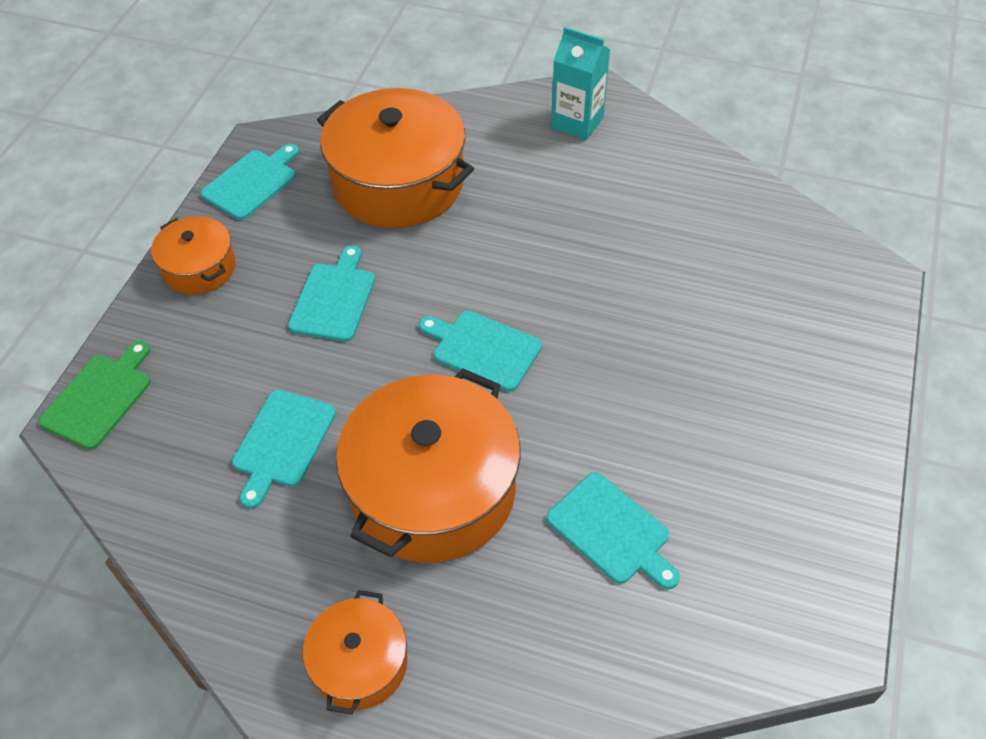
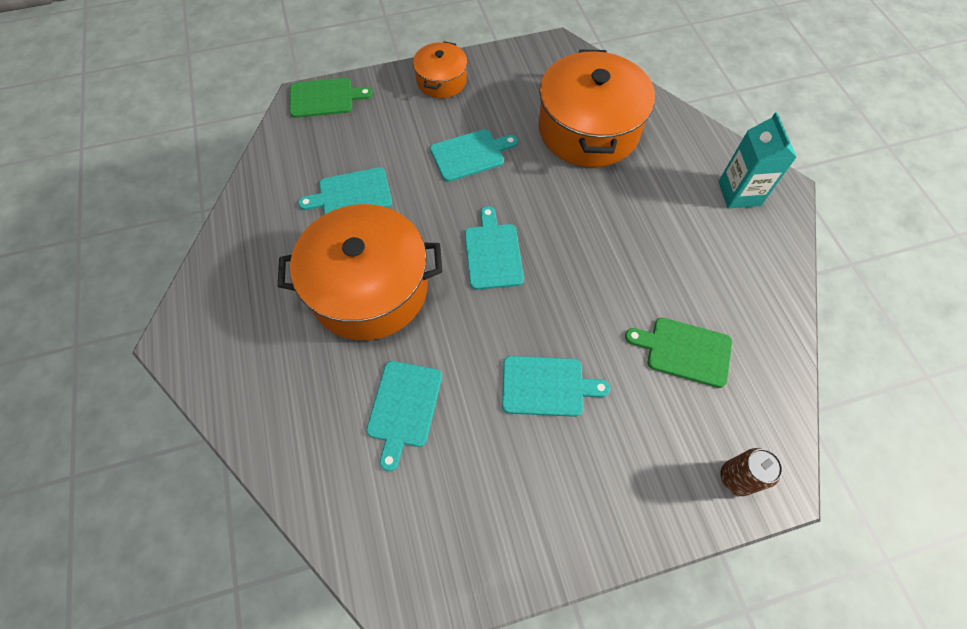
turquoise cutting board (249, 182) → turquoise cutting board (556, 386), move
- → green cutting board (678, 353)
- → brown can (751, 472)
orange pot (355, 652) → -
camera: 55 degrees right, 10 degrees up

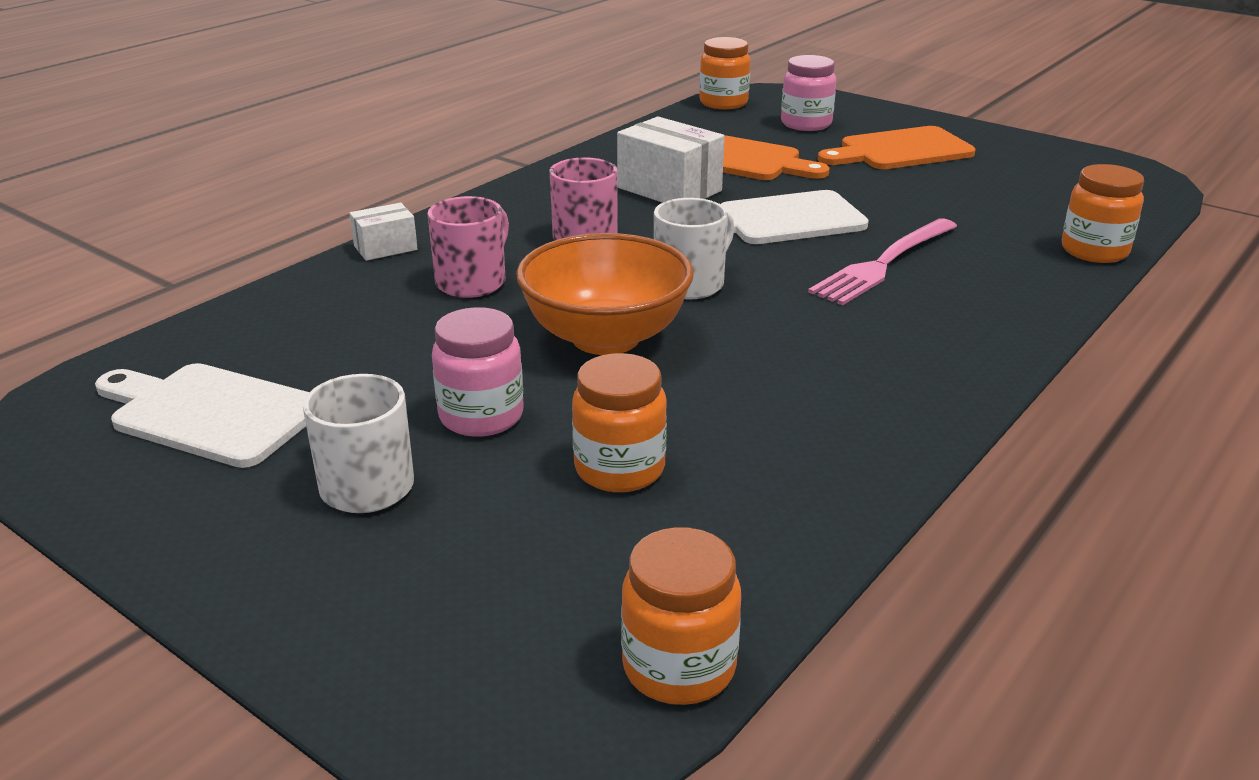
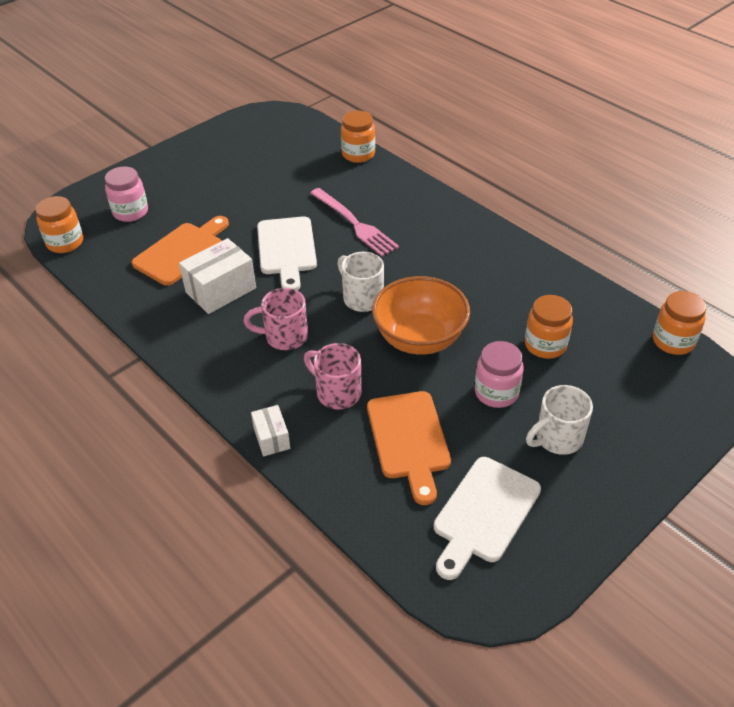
orange cutting board (897, 147) → orange cutting board (409, 448), move
camera: 80 degrees left, 15 degrees up

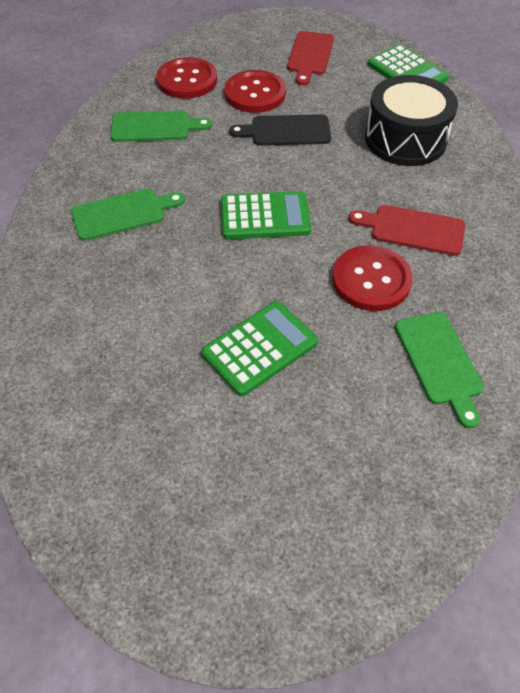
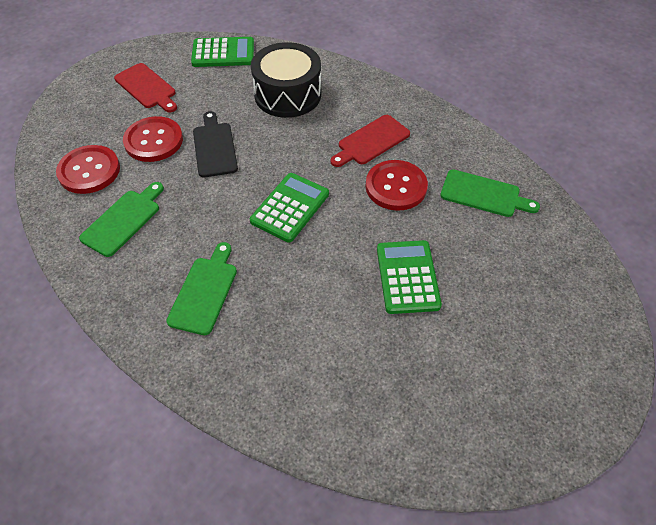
black cutting board (280, 130) → black cutting board (215, 144), 135 degrees clockwise
camera: 55 degrees left, 0 degrees up

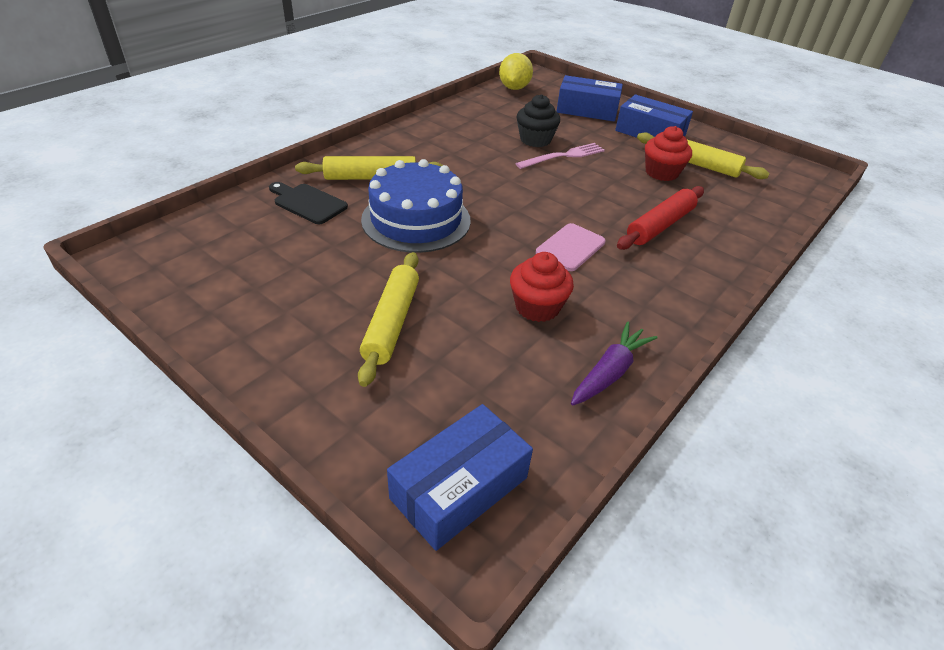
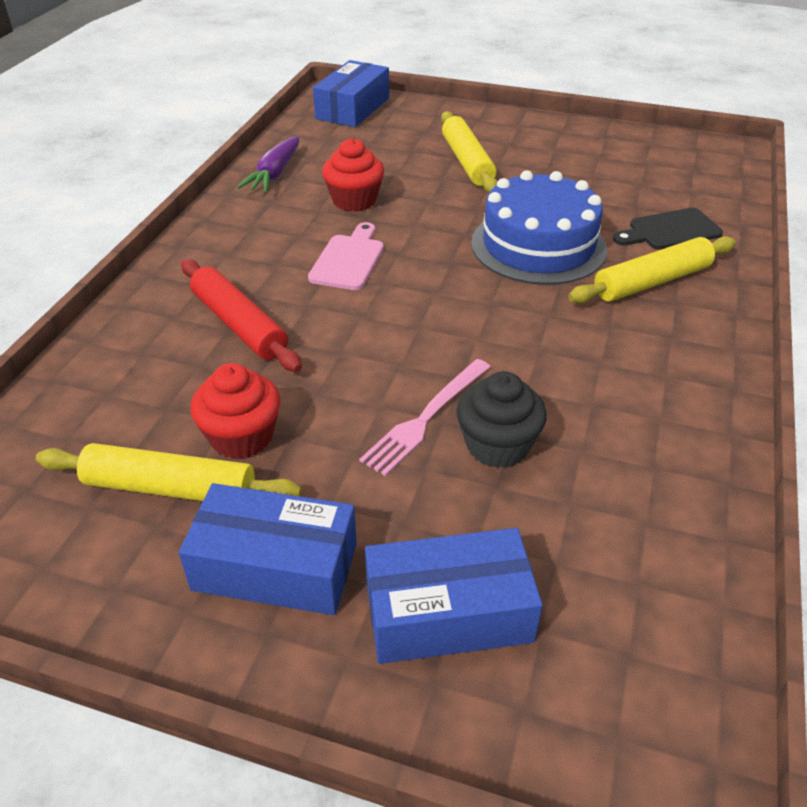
red rolling pin (660, 218) → red rolling pin (241, 315), 60 degrees counterclockwise
black cutting board (308, 203) → black cutting board (668, 228), 150 degrees clockwise
yellow lemon (516, 71) → -
camera: 160 degrees right, 0 degrees up

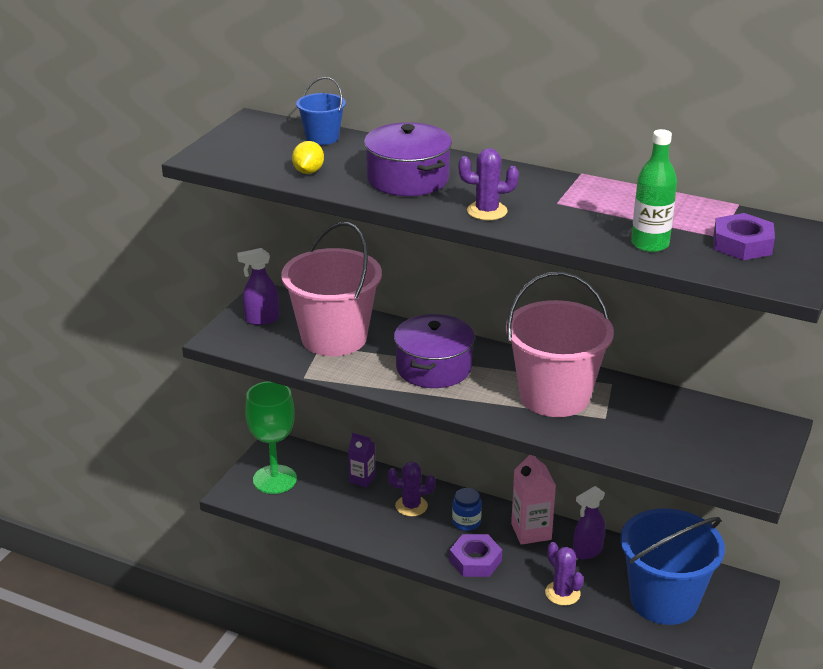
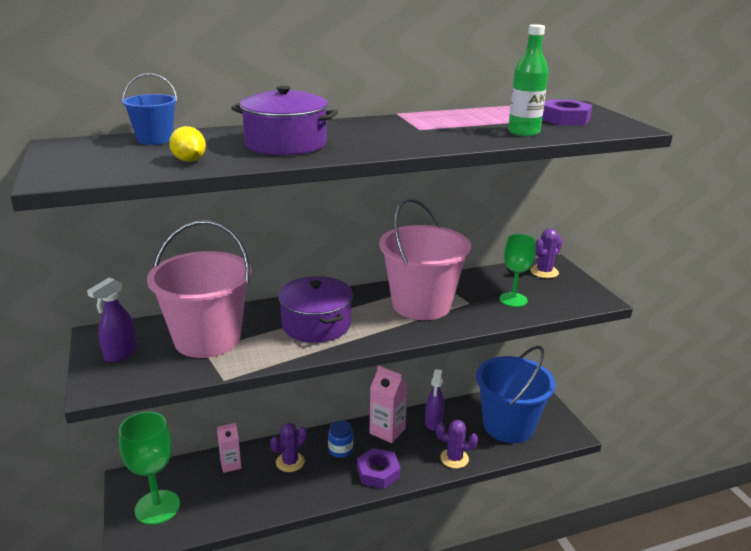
purple carton (361, 460) → pink carton (229, 448)
- → green goblet (518, 270)
purple cactus (489, 184) → purple cactus (546, 253), move
camera: 45 degrees left, 5 degrees down

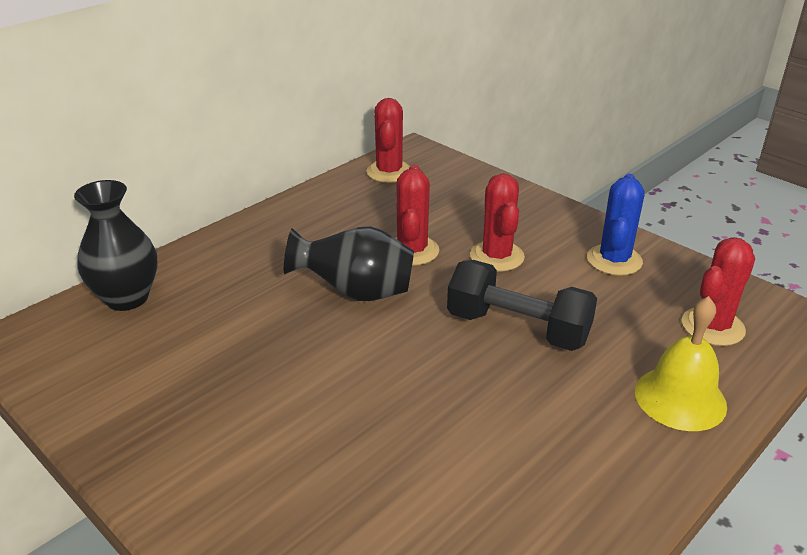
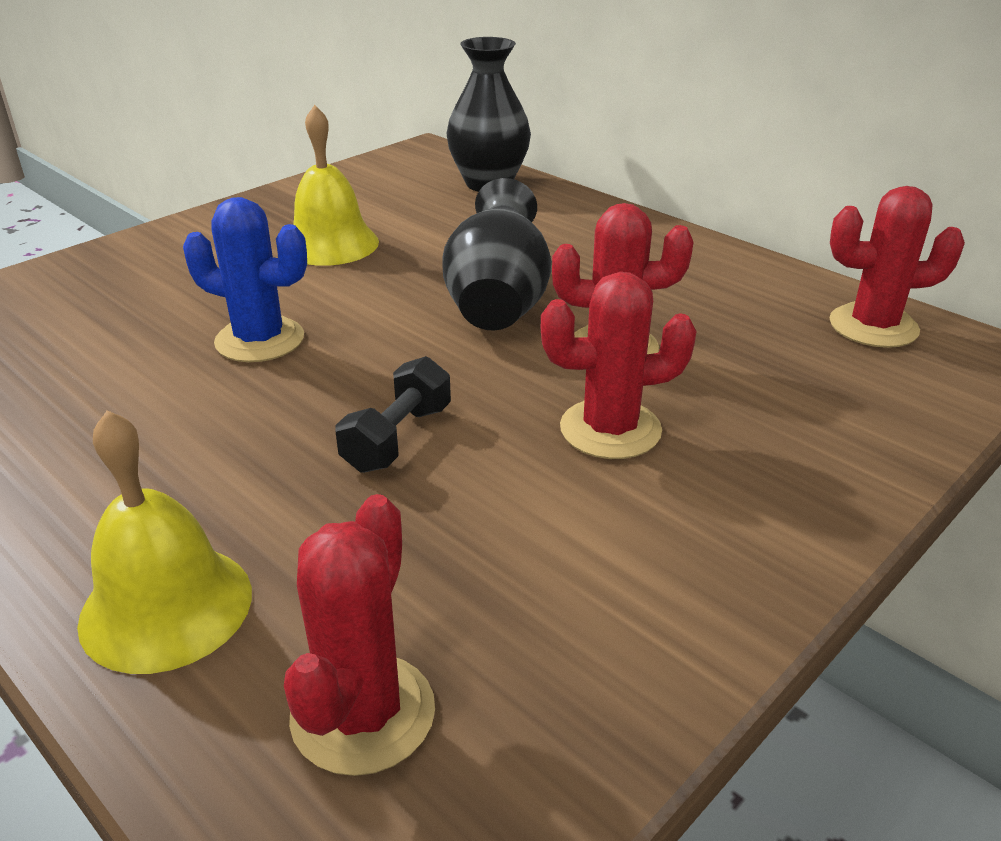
blue cactus (615, 225) → blue cactus (245, 279), move
red cactus (718, 291) → red cactus (359, 635), 60 degrees clockwise
- → yellow bell (336, 185)
black dumbbell (522, 305) → black dumbbell (393, 414), x0.59
camera: 90 degrees right, 0 degrees up

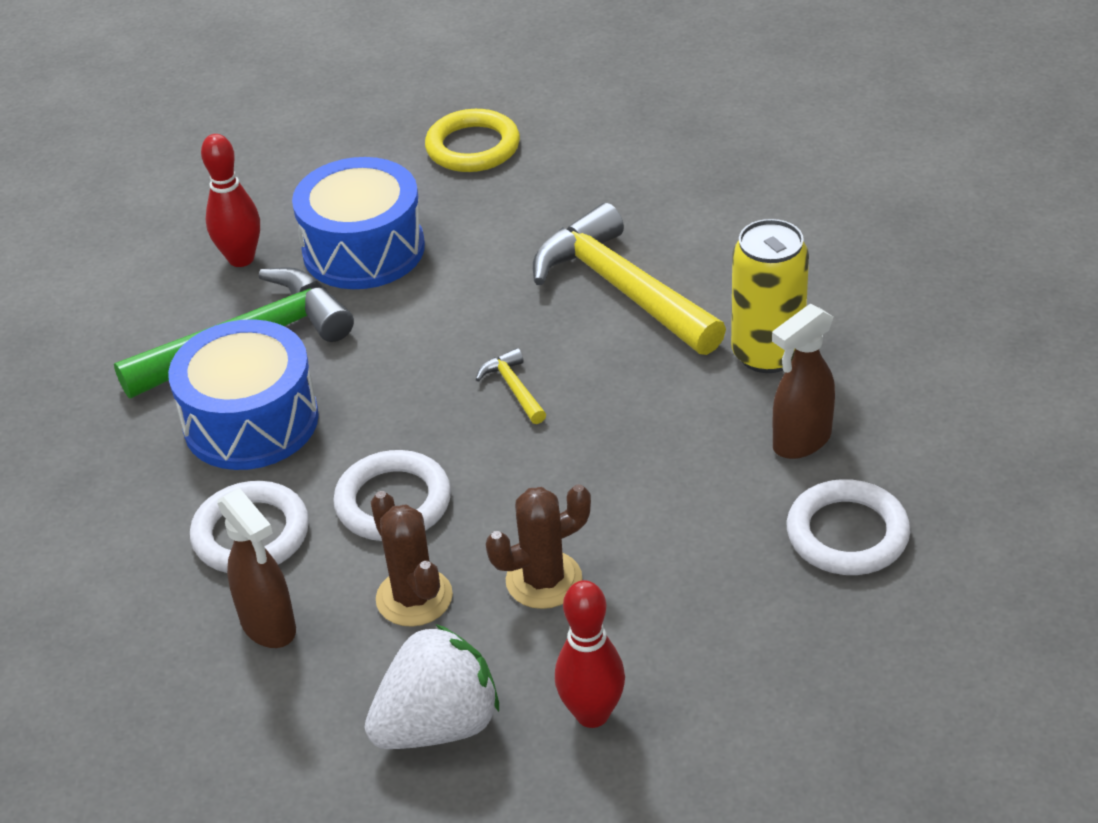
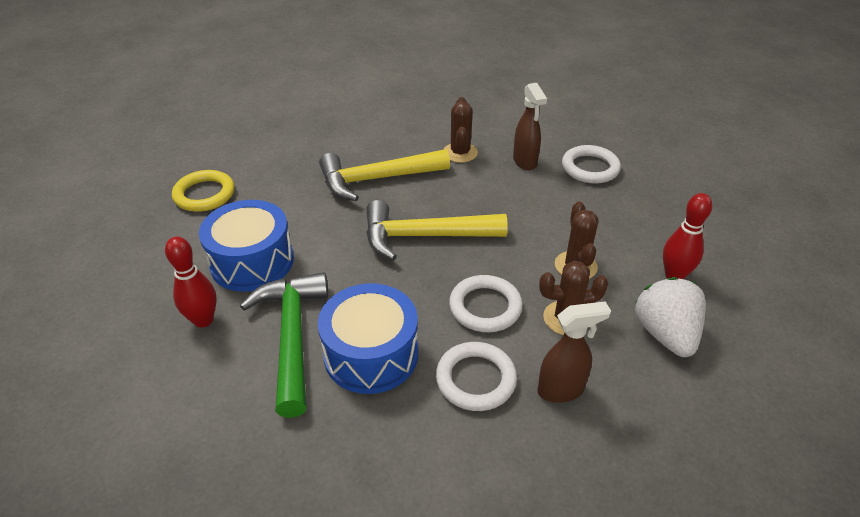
yellow hammer (511, 386) → yellow hammer (437, 230), x2.38
yellow can (770, 296) → brown cactus (460, 130)
camera: 70 degrees left, 0 degrees up

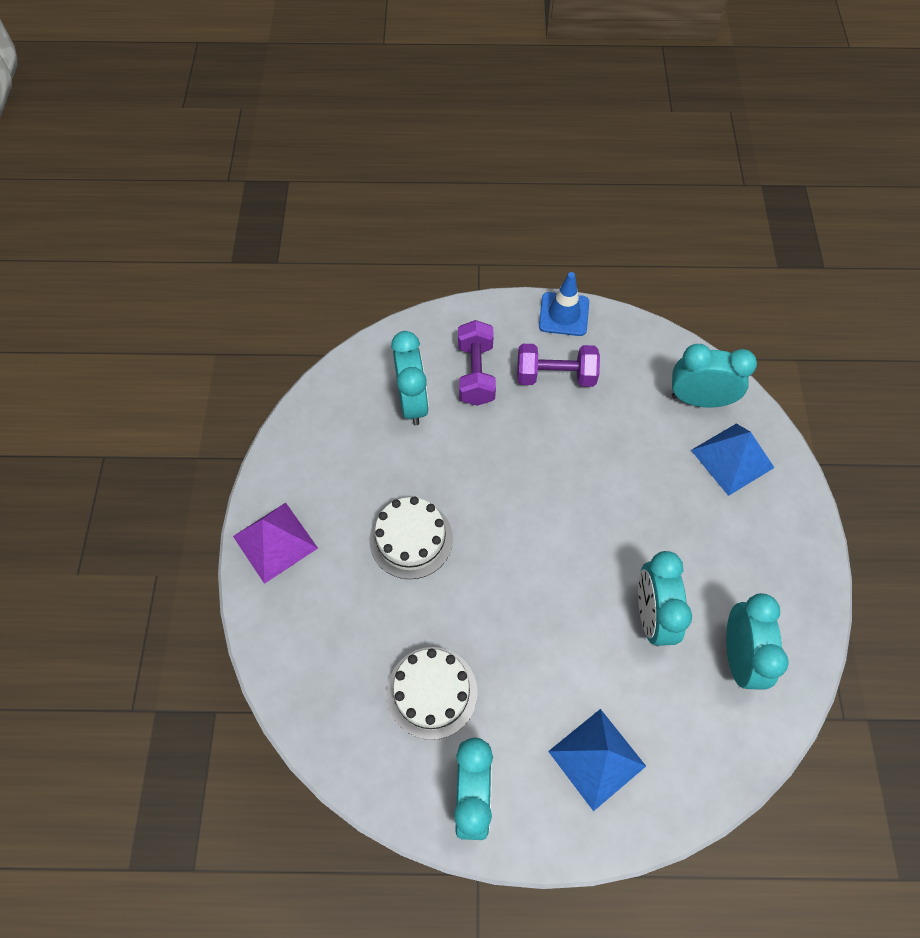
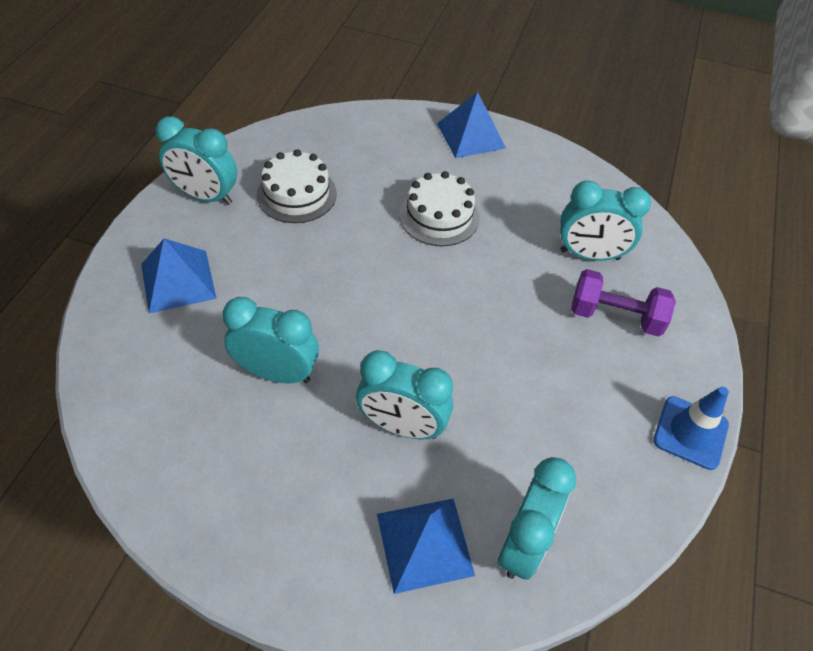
turquoise clock (757, 641) → turquoise clock (404, 395), move
purple pyramid (275, 543) → blue pyramid (471, 125)
purple dumbbell (558, 365) → -
camera: 105 degrees right, 10 degrees down

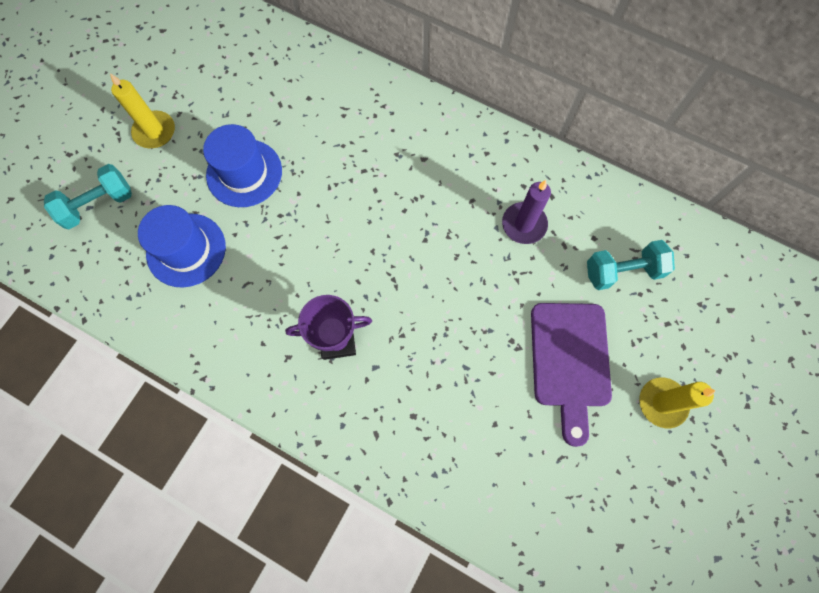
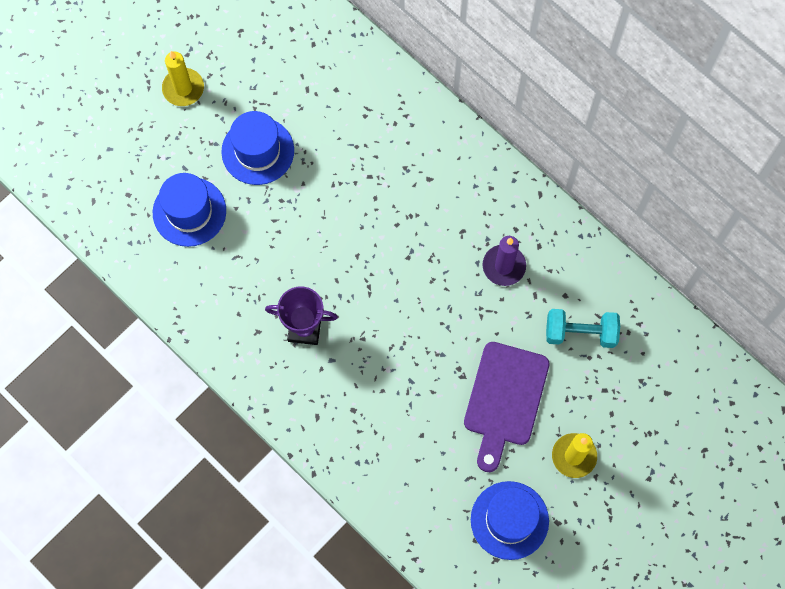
- → blue hat (510, 520)
turquoise dumbbell (88, 196) → -
camera: 15 degrees right, 0 degrees up

